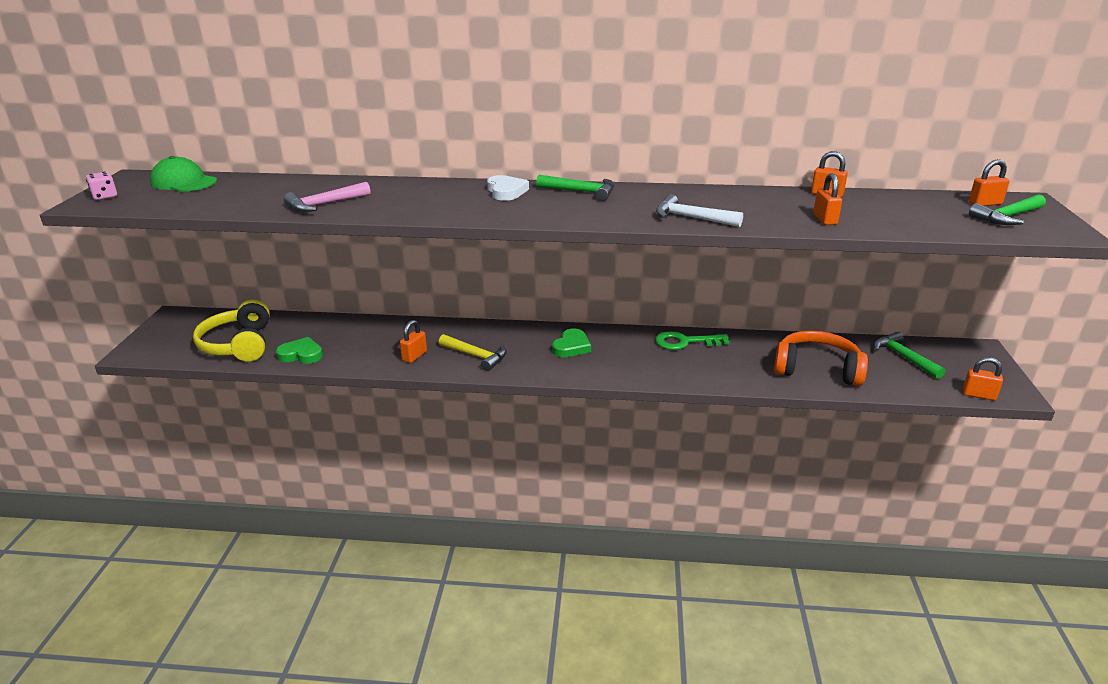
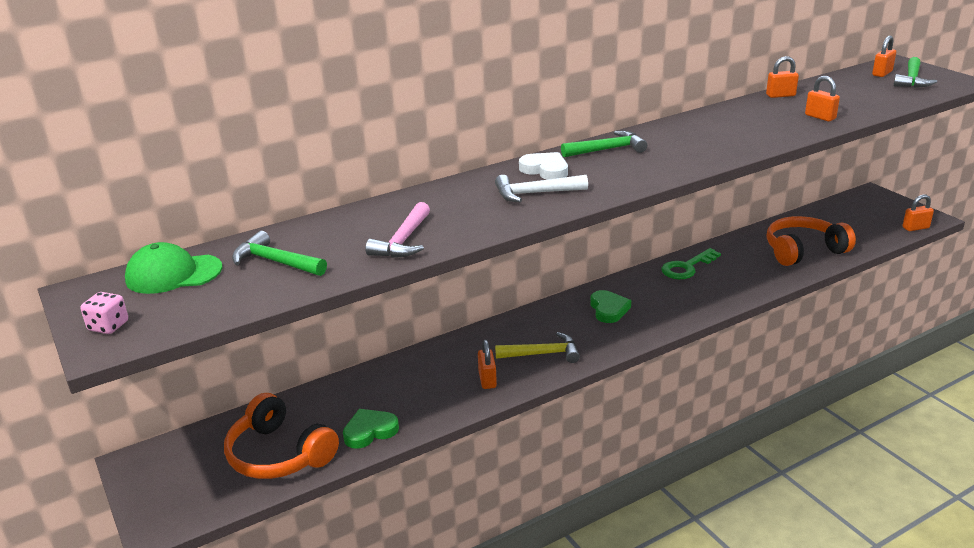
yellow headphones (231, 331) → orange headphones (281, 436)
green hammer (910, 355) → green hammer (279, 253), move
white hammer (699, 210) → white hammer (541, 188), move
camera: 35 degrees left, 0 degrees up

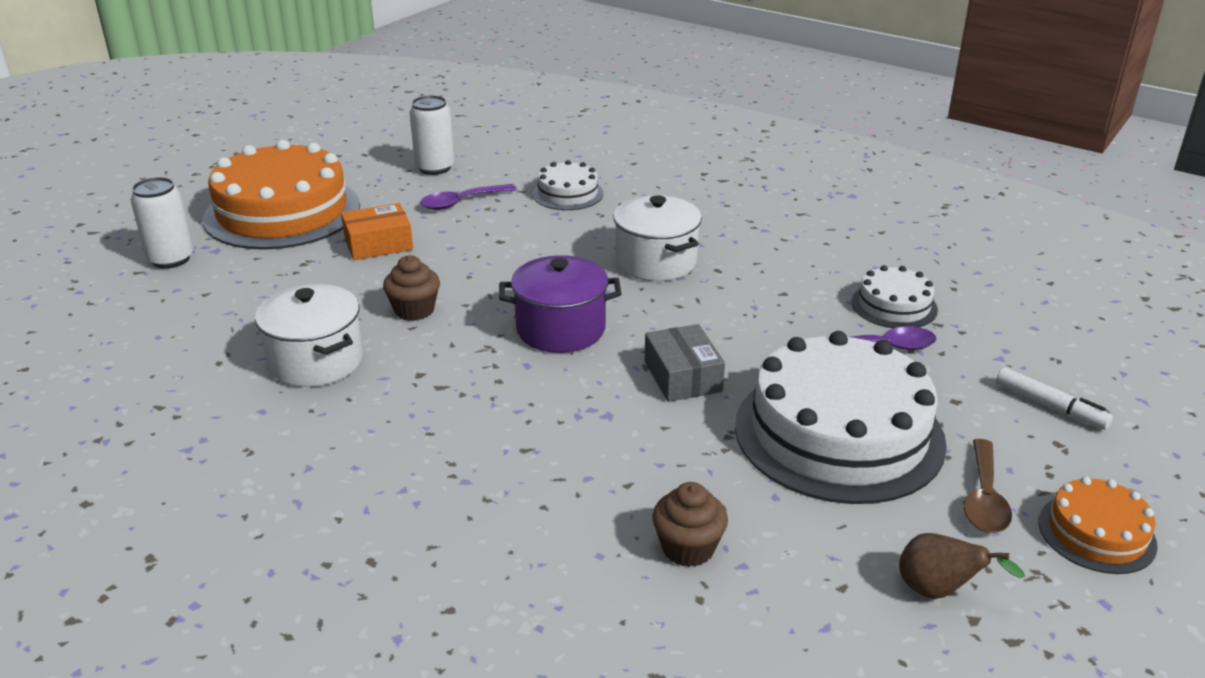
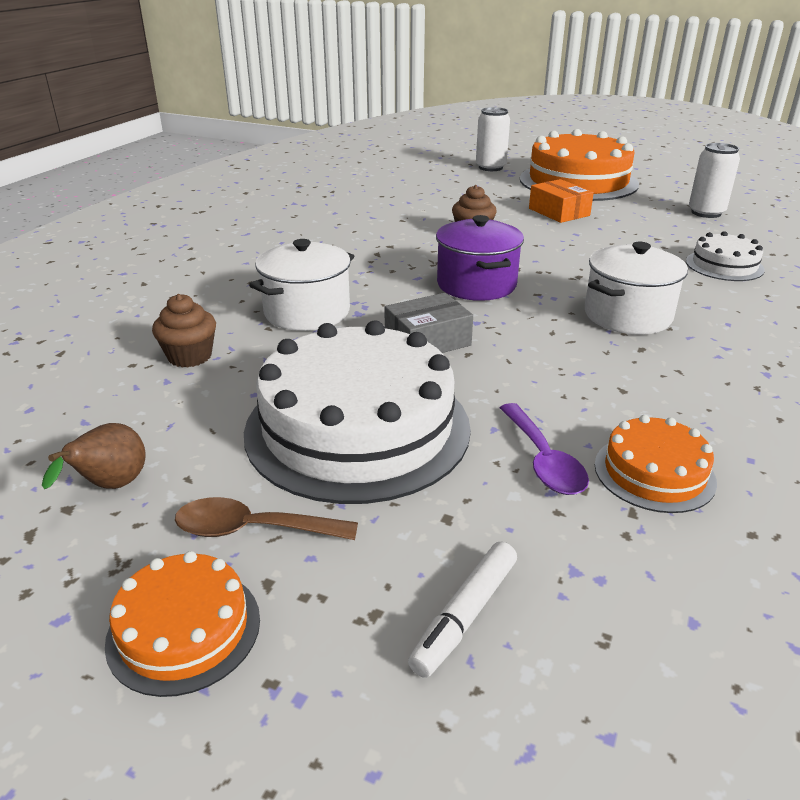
white pot (309, 335) → white pot (301, 285), move
white cake (894, 296) → orange cake (656, 464)
purple spoon (468, 197) → -
camera: 80 degrees right, 0 degrees up

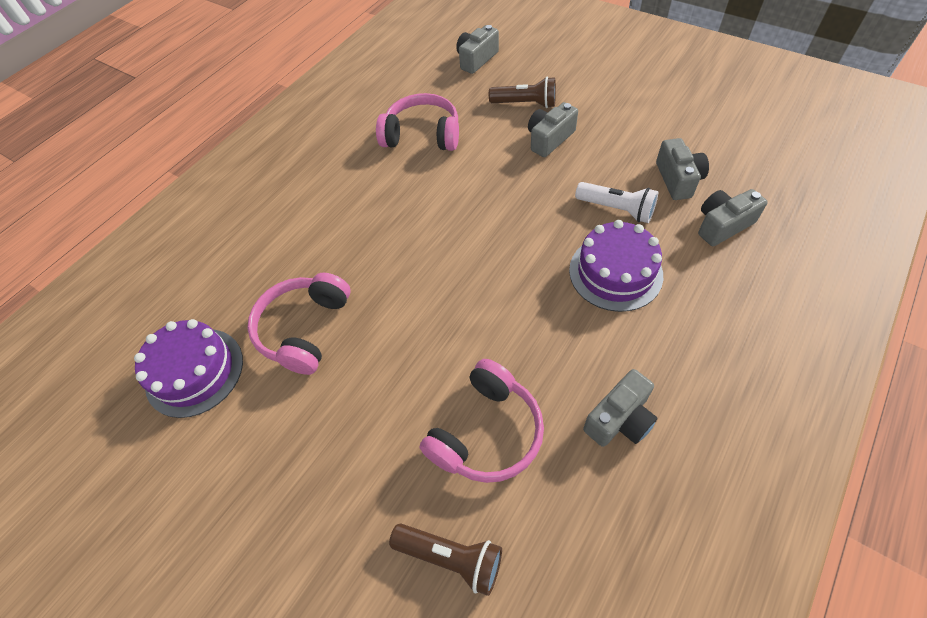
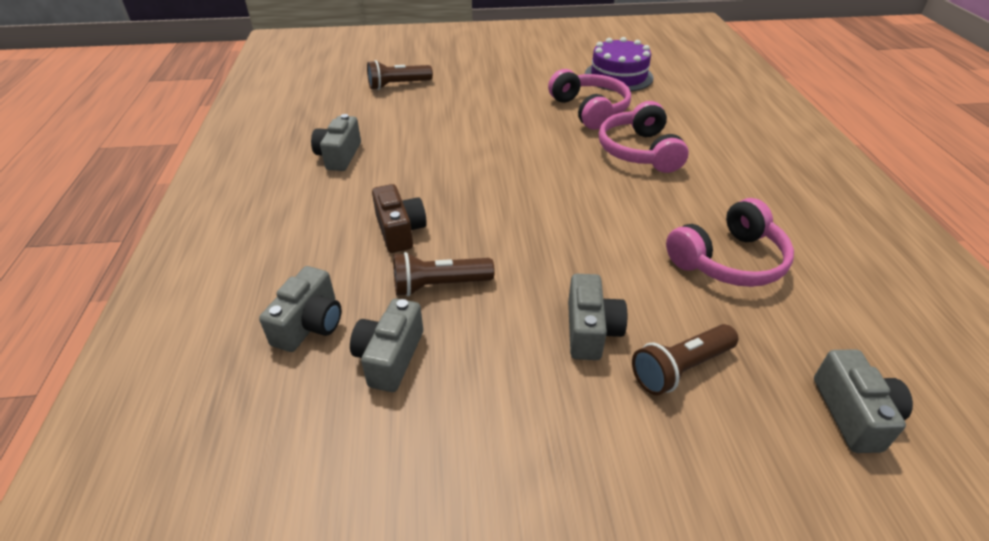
grey camera (682, 169) → grey camera (386, 345), 60 degrees clockwise
purple cake (616, 266) → brown camera (399, 218)
white flashlight (616, 202) → brown flashlight (444, 274)
pink headphones (482, 421) → pink headphones (644, 137), move
camera: 135 degrees right, 15 degrees down

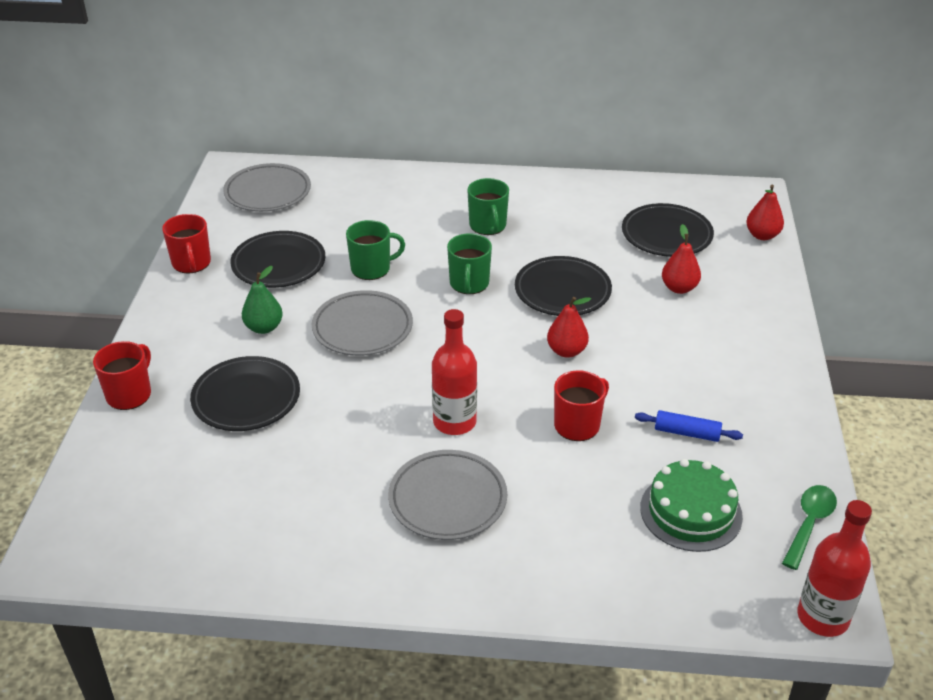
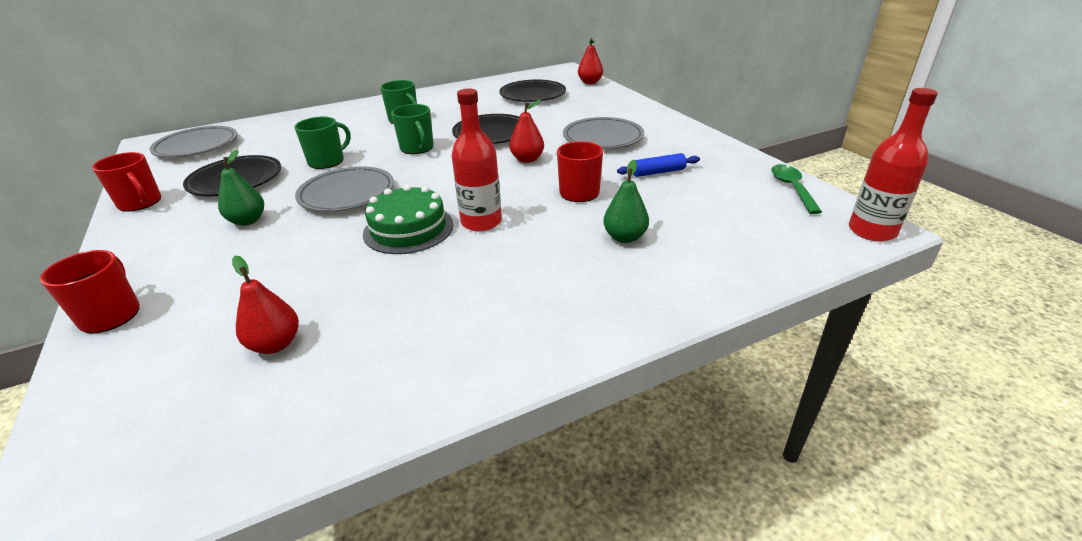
red pear (681, 259) → red pear (265, 305), move
green cake (691, 505) → green cake (408, 219), move
grey plate (447, 495) → grey plate (603, 133), move
- → green pear (626, 201)
black plate (245, 393) → -
camera: 30 degrees left, 5 degrees down

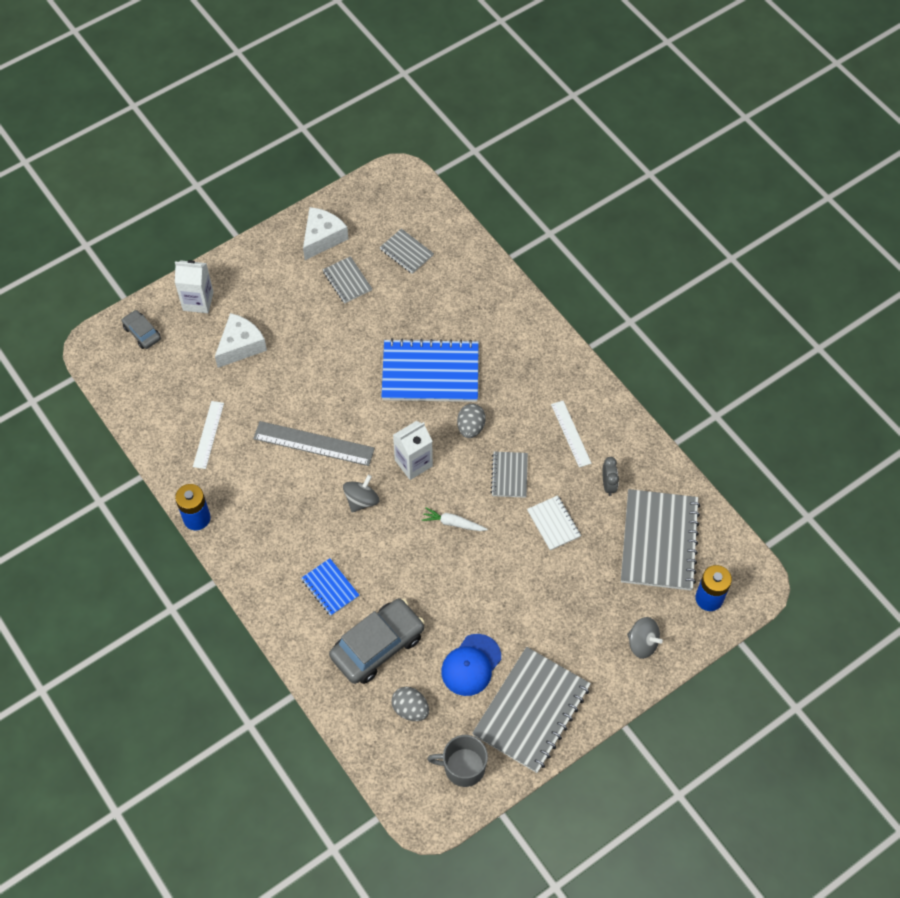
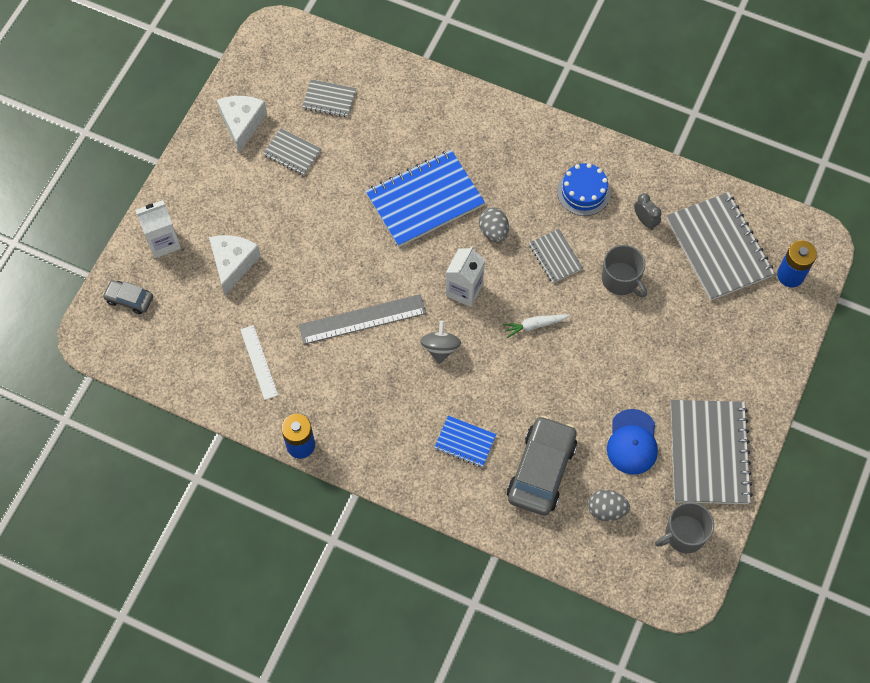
white ruler (571, 434) → blue cake (584, 189)
white notebook (554, 522) → grey mug (624, 271)
grey spinning top (645, 638) → -
camera: 30 degrees left, 5 degrees up

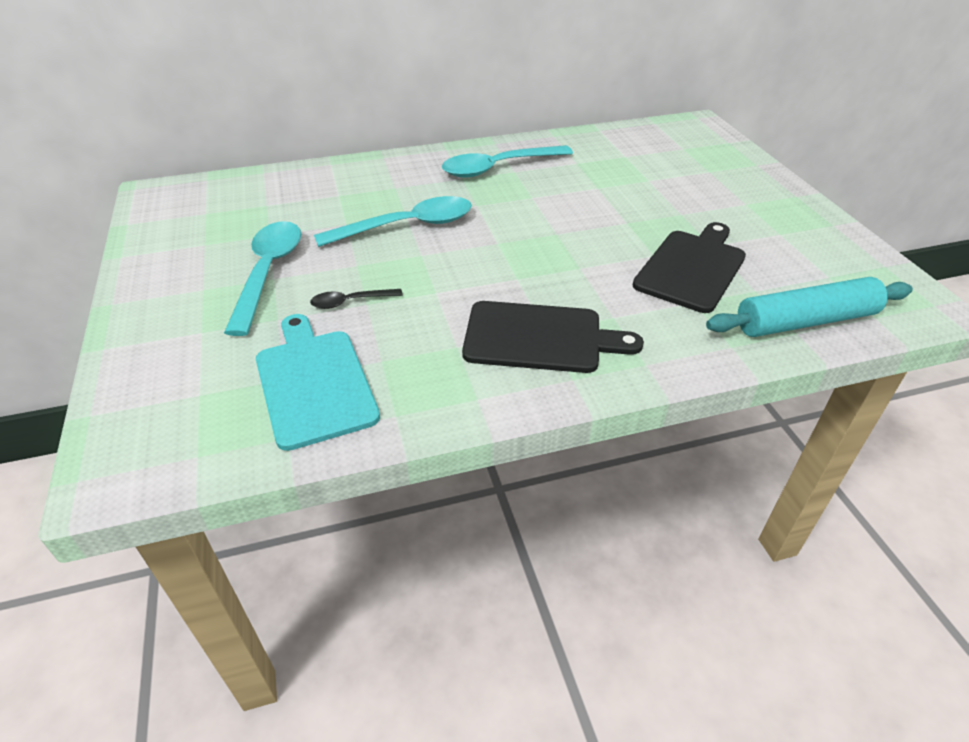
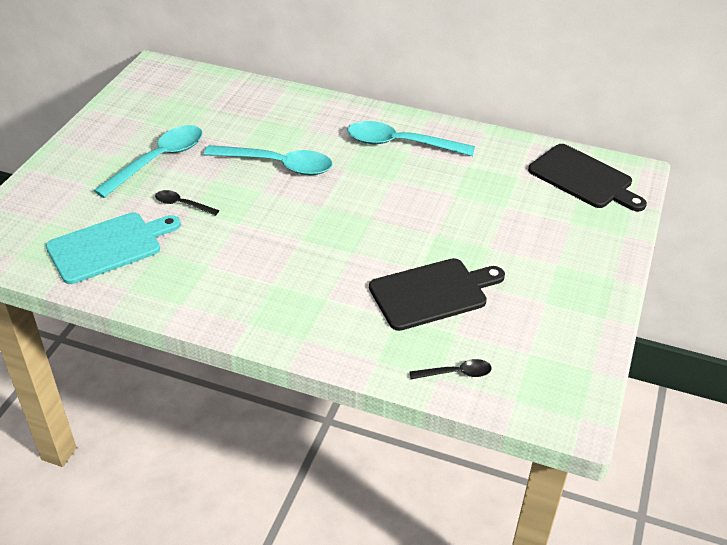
turquoise cutting board (318, 382) → turquoise cutting board (113, 248), 45 degrees clockwise
turquoise rolling pin (809, 307) → black spoon (450, 369)
black cutting board (553, 337) → black cutting board (587, 177), move
camera: 35 degrees right, 0 degrees up

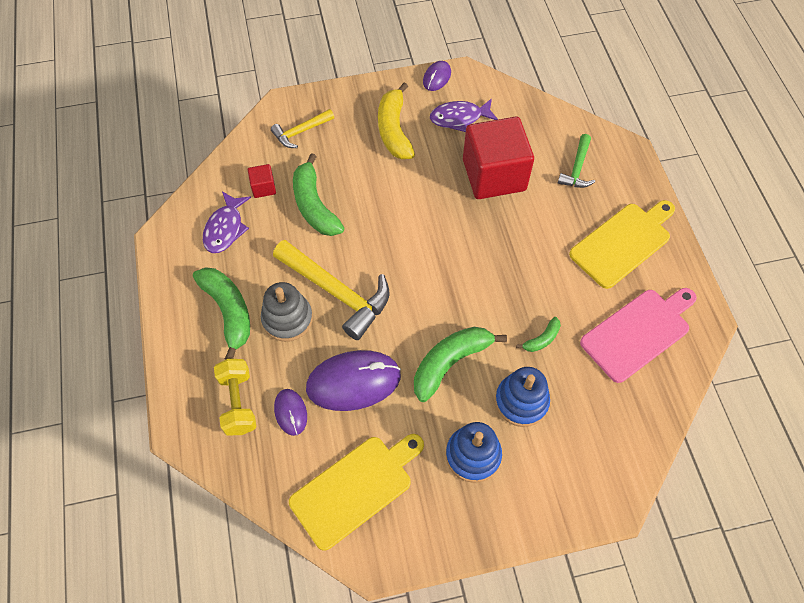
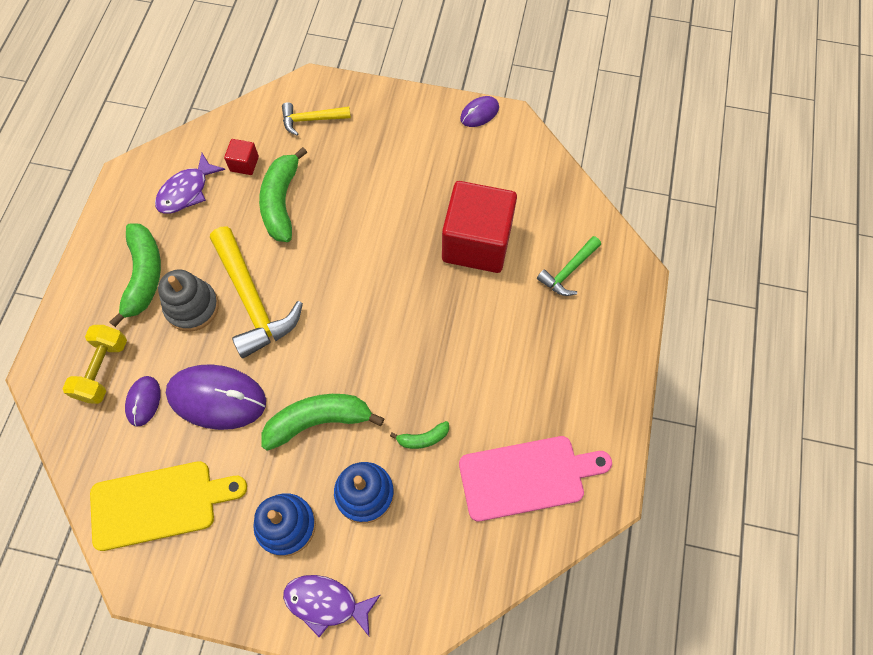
purple fish (464, 115) → purple fish (331, 606), move
yellow banana (396, 120) → -
yellow cutting board (622, 244) → -
camera: 25 degrees right, 5 degrees up

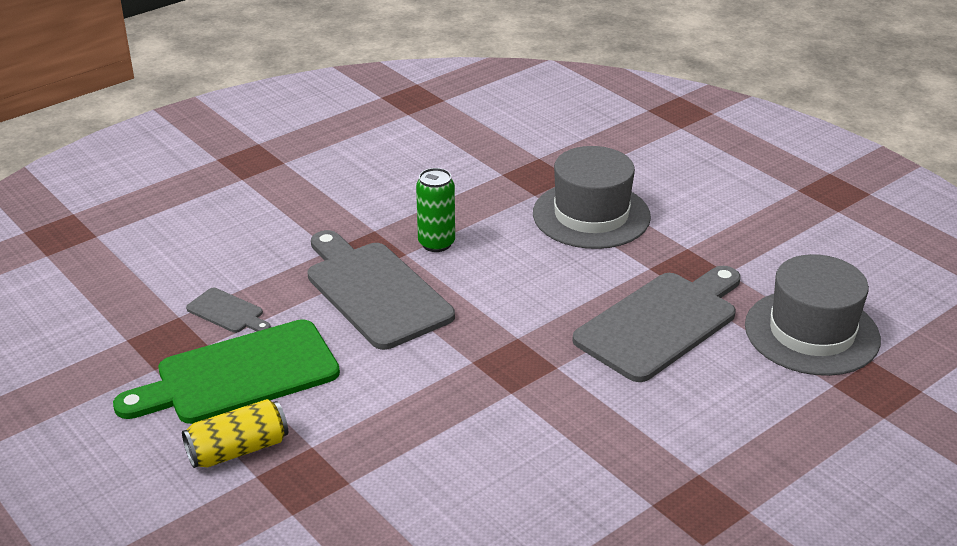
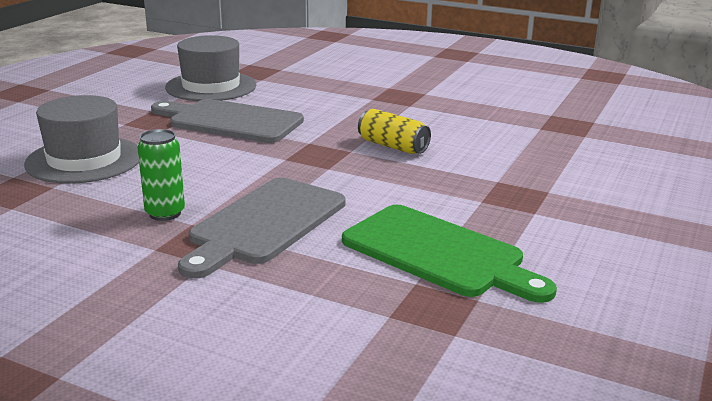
yellow can (235, 433) → yellow can (394, 131), move
grey cutting board (228, 310) → -
camera: 115 degrees left, 10 degrees down

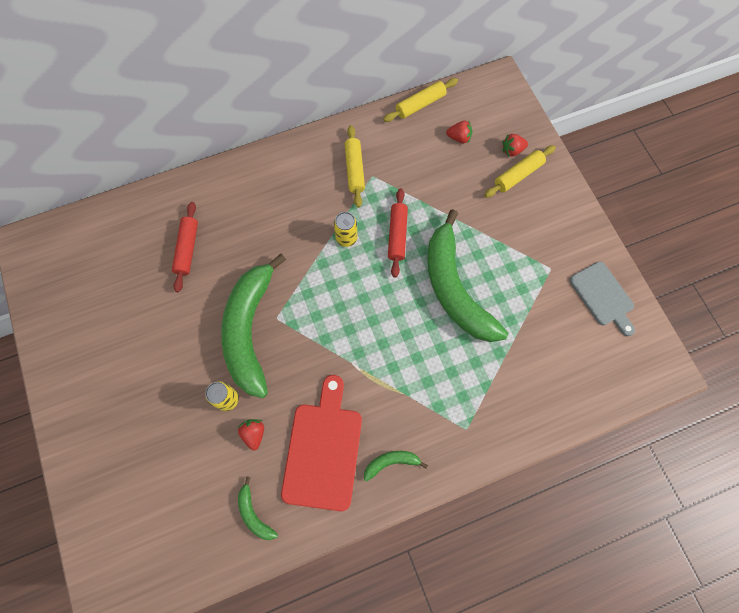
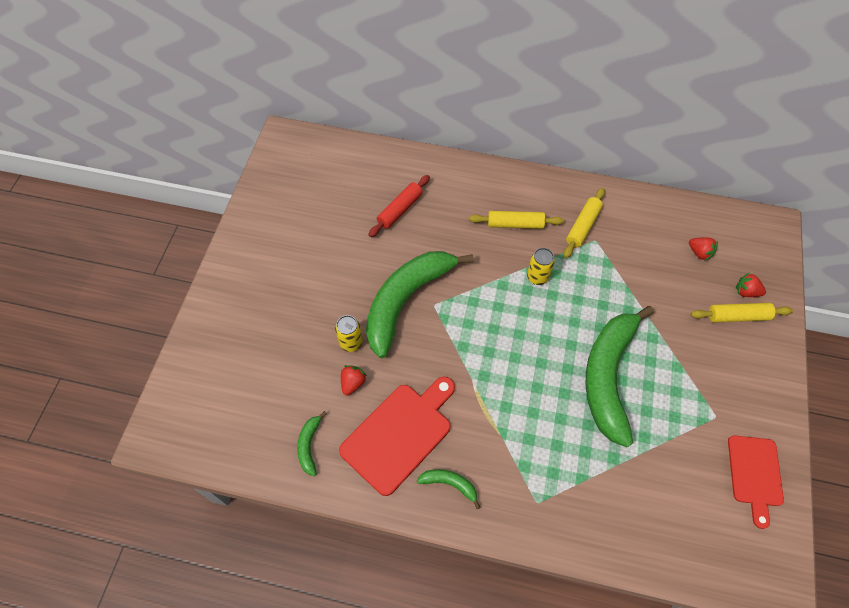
yellow rolling pin (420, 100) → yellow rolling pin (516, 220), move
grey cutting board (602, 298) → red cutting board (756, 482)
red rolling pin (398, 233) → -
camera: 35 degrees right, 10 degrees down

